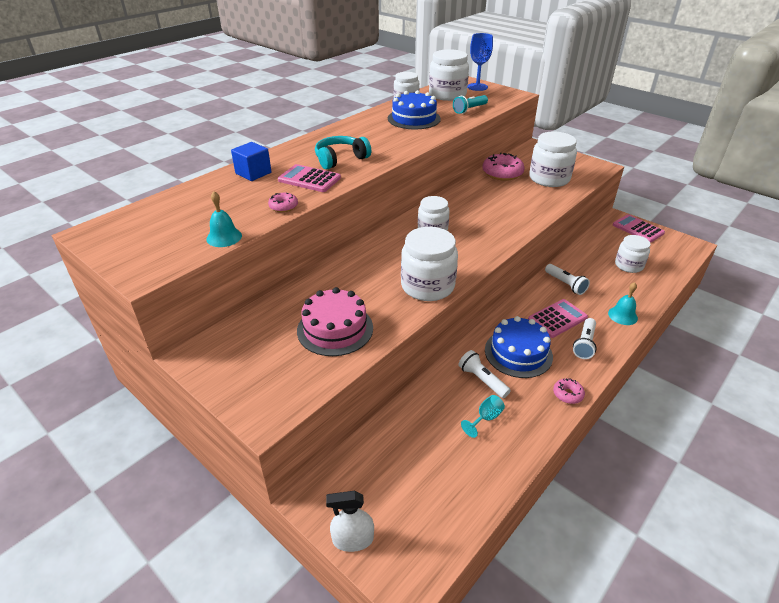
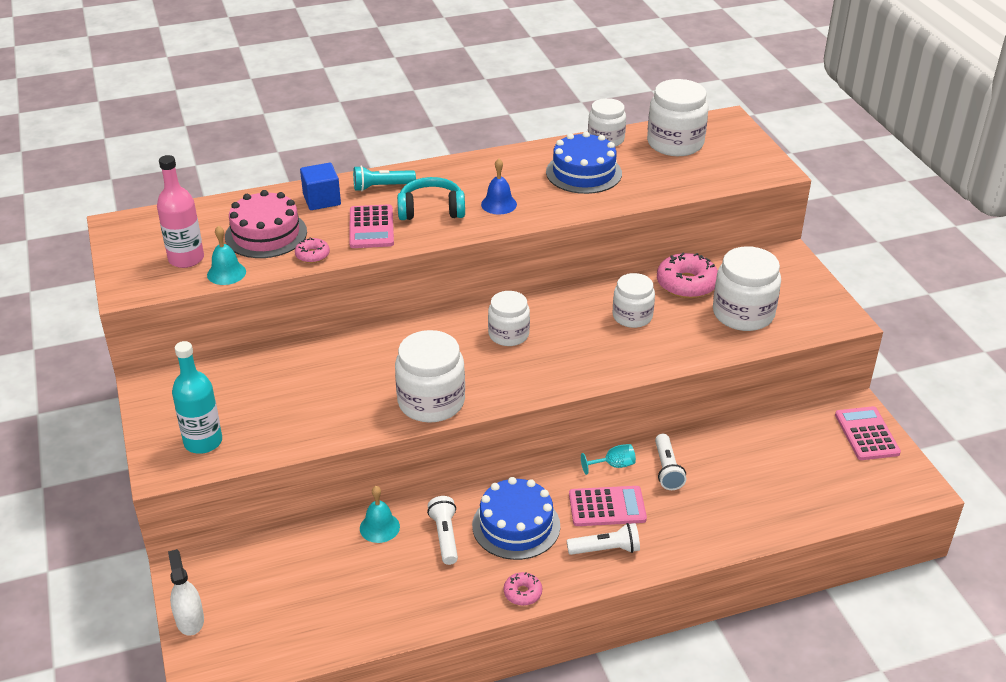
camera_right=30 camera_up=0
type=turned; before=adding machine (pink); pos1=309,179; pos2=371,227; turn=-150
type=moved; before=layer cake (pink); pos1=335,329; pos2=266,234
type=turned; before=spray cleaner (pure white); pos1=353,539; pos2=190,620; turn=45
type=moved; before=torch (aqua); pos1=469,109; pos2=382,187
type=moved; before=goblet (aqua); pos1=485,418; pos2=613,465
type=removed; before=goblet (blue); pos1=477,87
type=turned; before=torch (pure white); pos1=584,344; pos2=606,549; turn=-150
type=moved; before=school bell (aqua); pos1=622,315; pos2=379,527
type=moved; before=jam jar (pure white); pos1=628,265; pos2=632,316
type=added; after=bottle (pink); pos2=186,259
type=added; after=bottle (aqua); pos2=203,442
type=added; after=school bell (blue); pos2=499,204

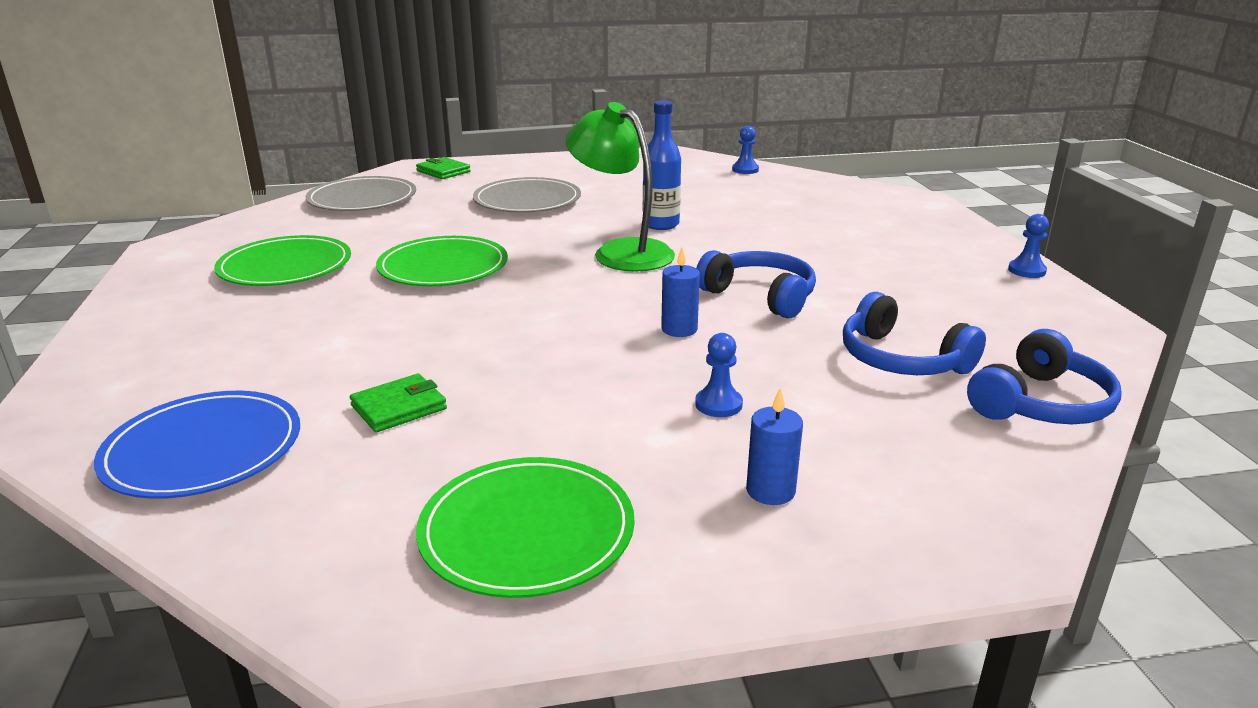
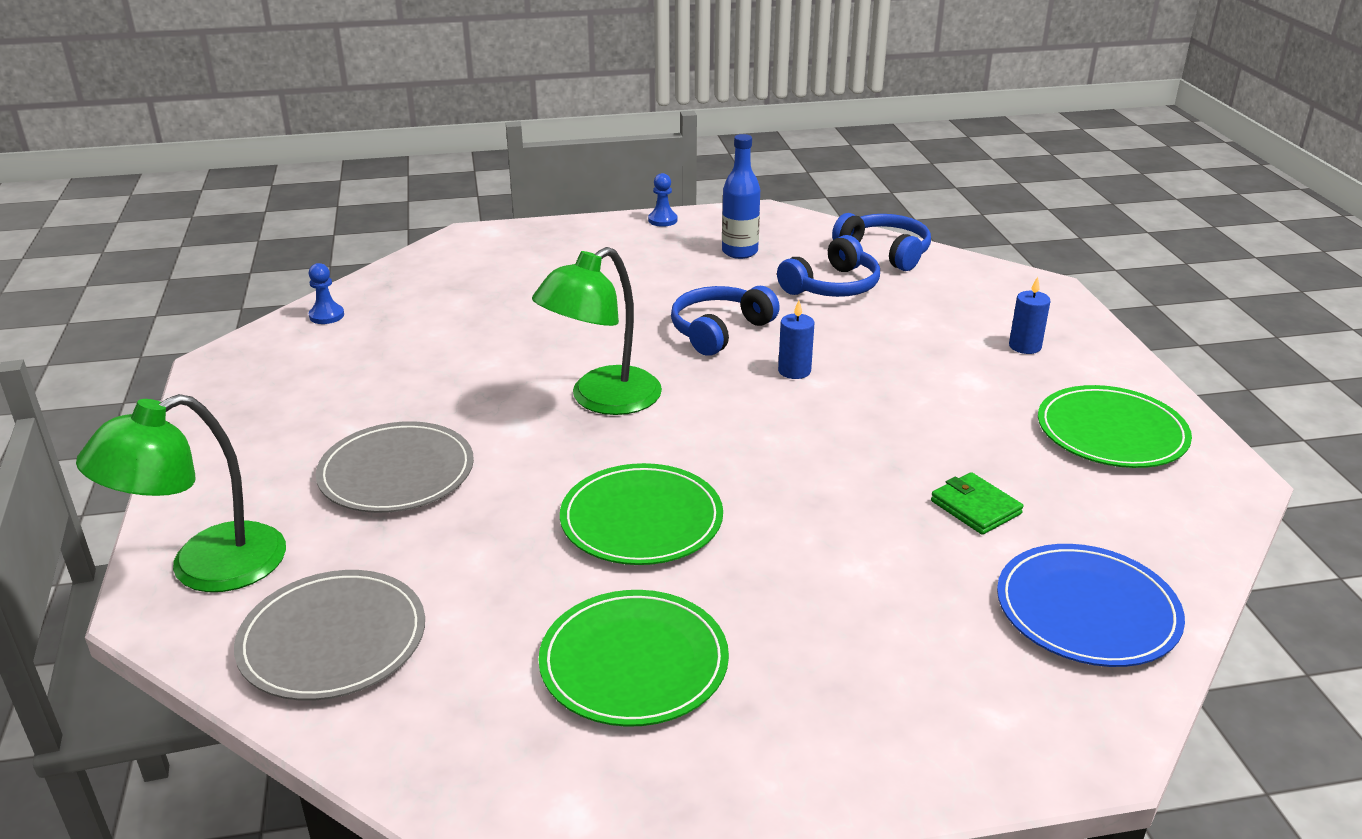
camera_right=-90 camera_up=5
type=replaced; before=billfold (leaf-green); after=reading lamp (leaf-green); pos1=443,171; pos2=206,568
type=moved; before=bottle (blue); pos1=661,224; pos2=739,252
type=removed; before=game pawn (blue); pos1=718,404

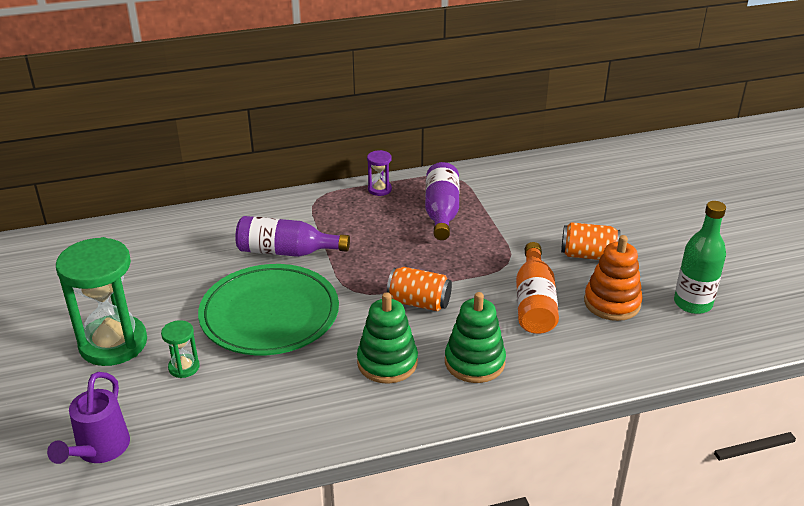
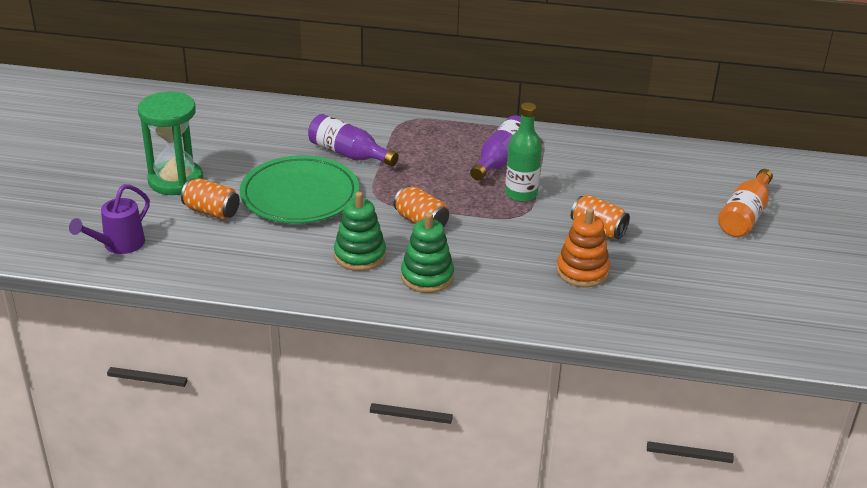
camera_right=25 camera_up=0
type=replaced; before=sand timer (leaf-green); after=tin (orange); pos1=184,367; pos2=212,211
type=removed; before=sand timer (royal purple); pos1=379,189
type=moved; before=bottle (orange); pos1=534,303; pos2=744,215
type=moved; before=bottle (leaf-green); pos1=692,303; pos2=521,194

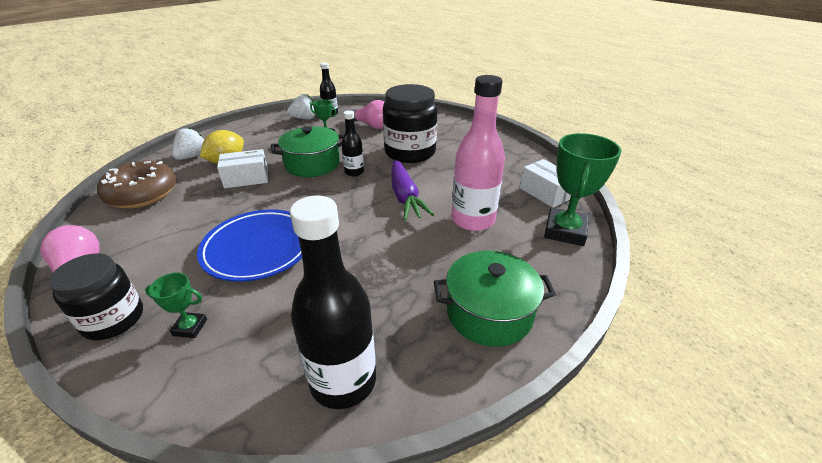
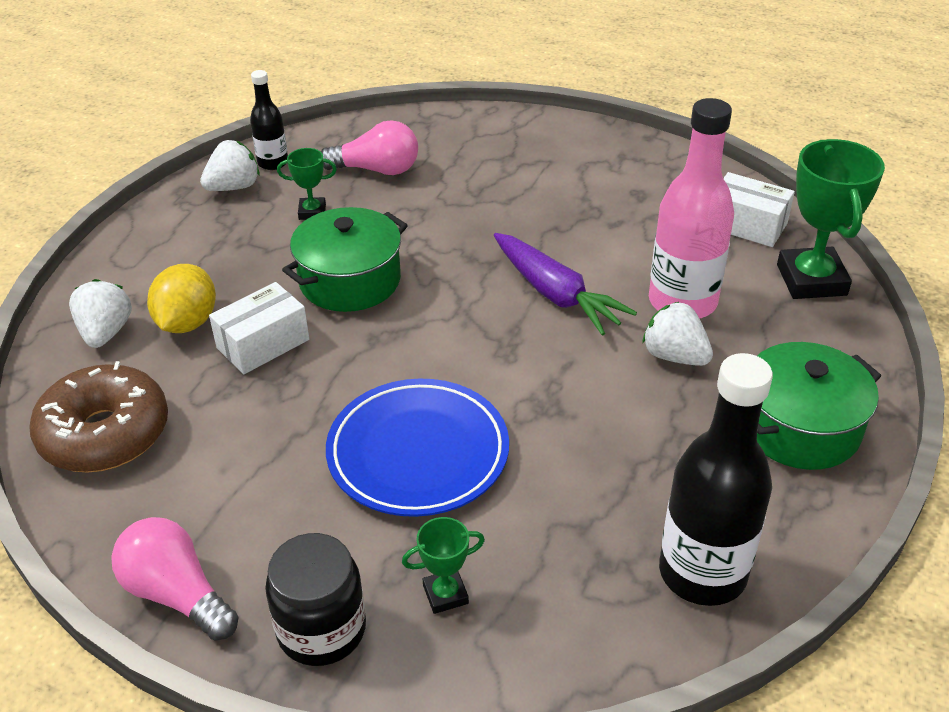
camera_right=-25 camera_up=5
type=removed; before=bottle (ebony); pos1=354,172
type=removed; before=jam jar (ebony); pos1=410,152
type=added; after=berry (pure white); pos2=674,356

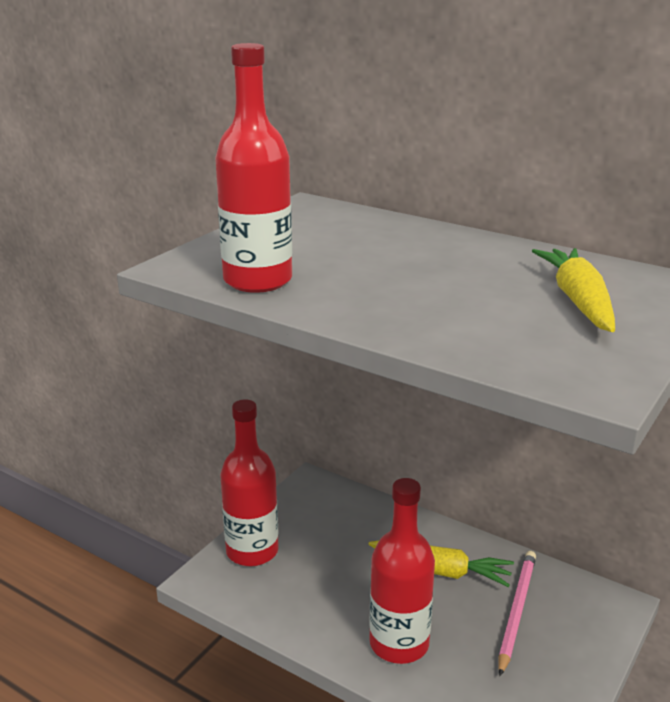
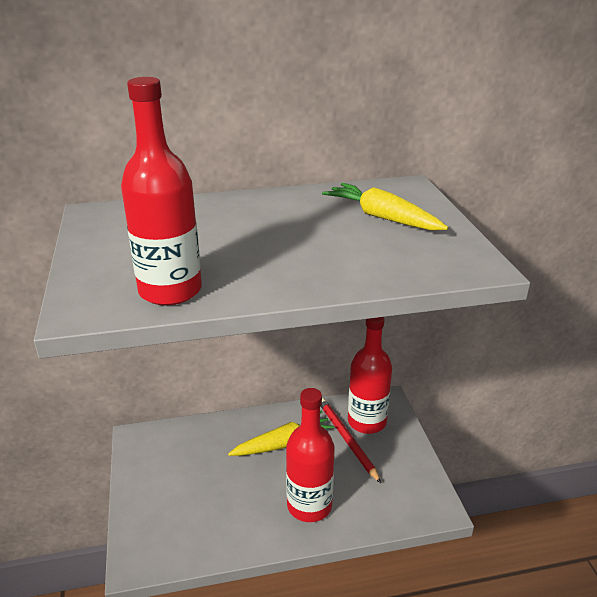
camera_right=-45 camera_up=5
type=moved; before=bottle (crimson); pos1=252,551; pos2=367,422
type=recoloured; before=wooden pencil (pink); after=wooden pencil (crimson); pos1=516,611; pos2=347,440

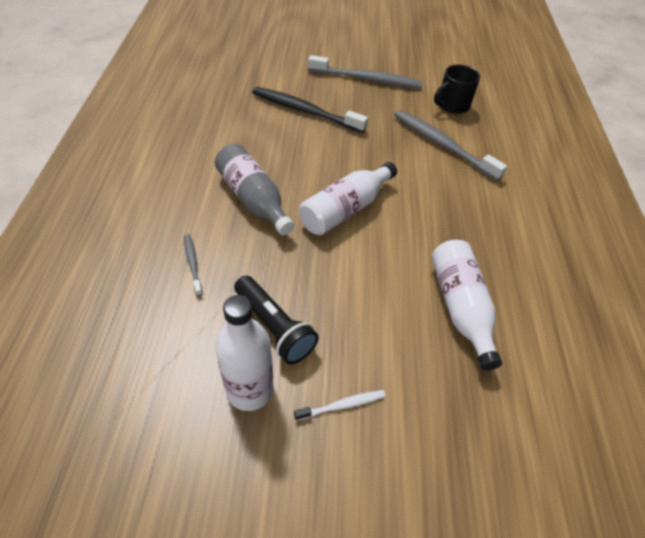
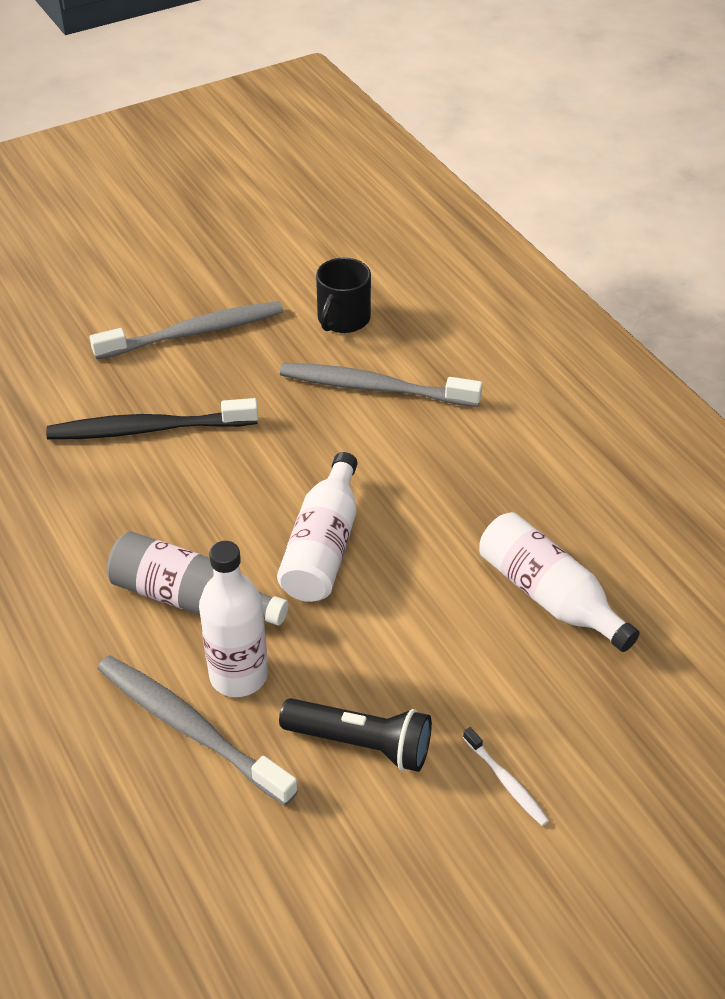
camera_right=-30 camera_up=-5
type=resized; before=toothbrush (grey); pos1=193,264; pos2=191,728; scale=2.12
type=moved; before=bottle (pure white); pos1=250,390; pos2=238,675
type=turned; before=toothbrush (pure white); pos1=342,405; pos2=506,781; turn=105

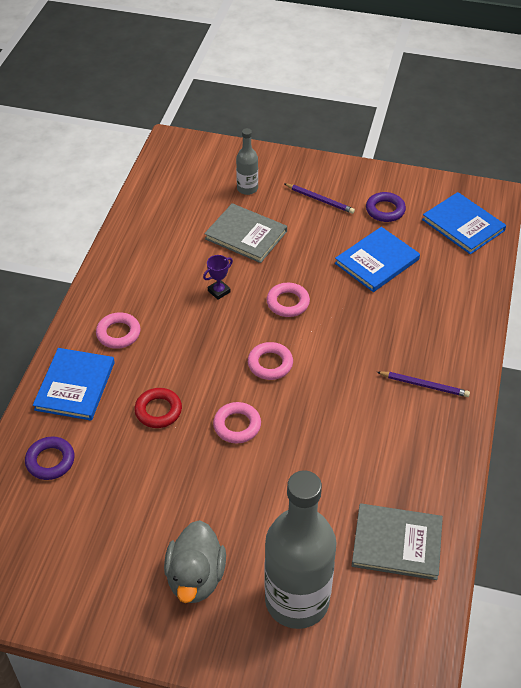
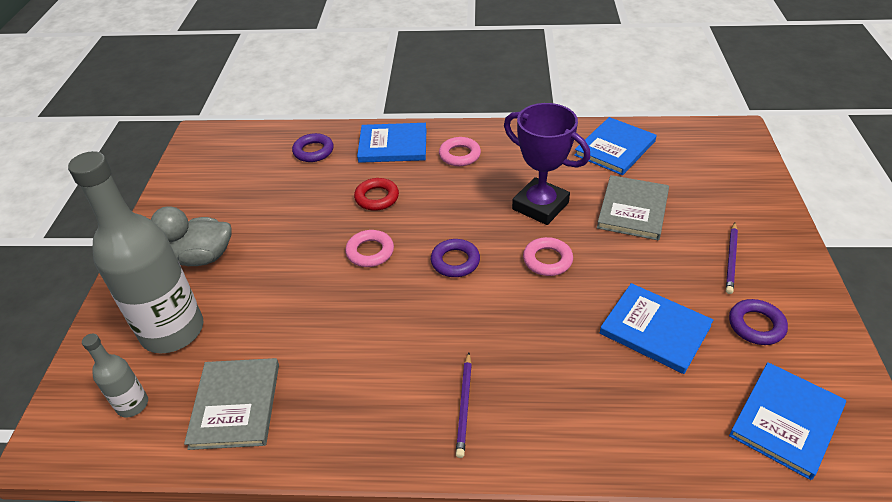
camera_right=80 camera_up=-5
type=resized; before=award cup (royal purple); pos1=219,291; pos2=540,206; scale=2.35
type=moved; before=bottle (grey); pos1=247,188; pos2=132,405
type=recoloured; before=ring (pink); after=ring (royal purple); pos1=270,364; pos2=455,261
type=added; after=book (blue); pos2=615,148

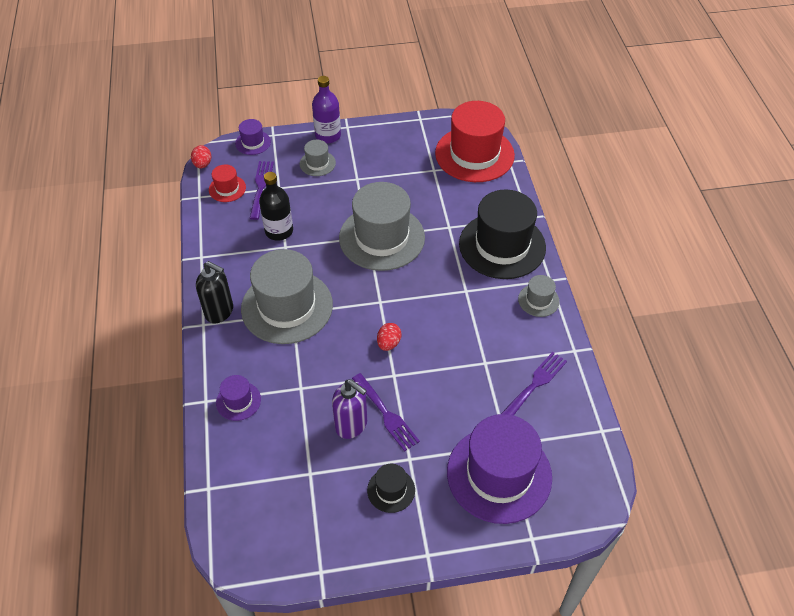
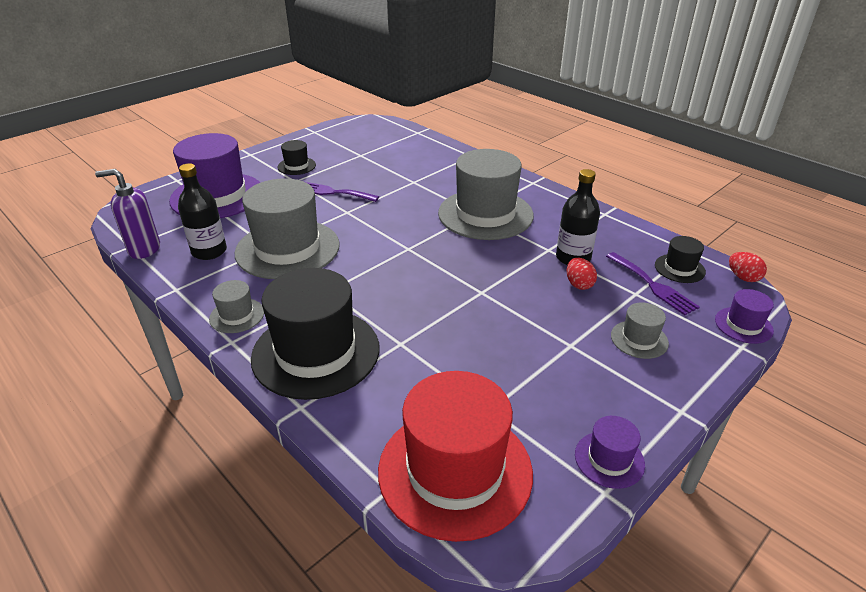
camera_right=145 camera_up=-15
type=removed; before=soap pump (ebony); pos1=219,311
type=recoloured; before=top hat (crimson); after=top hat (ebony); pos1=227,188; pos2=679,268
type=moved; before=top hat (royal purple); pos1=238,401; pos2=609,459
type=removed; before=bottle (royal purple); pos1=328,135
type=moved; before=soap pump (royal purple); pos1=351,425; pos2=144,249
type=moved; before=top hat (grey); pos1=382,238; pos2=287,249
type=moved; before=egg shape (crimson); pos1=388,343; pos2=579,284
type=replaced; before=dinner fork (royal purple); after=bottle (ebony); pos1=535,384; pos2=209,251

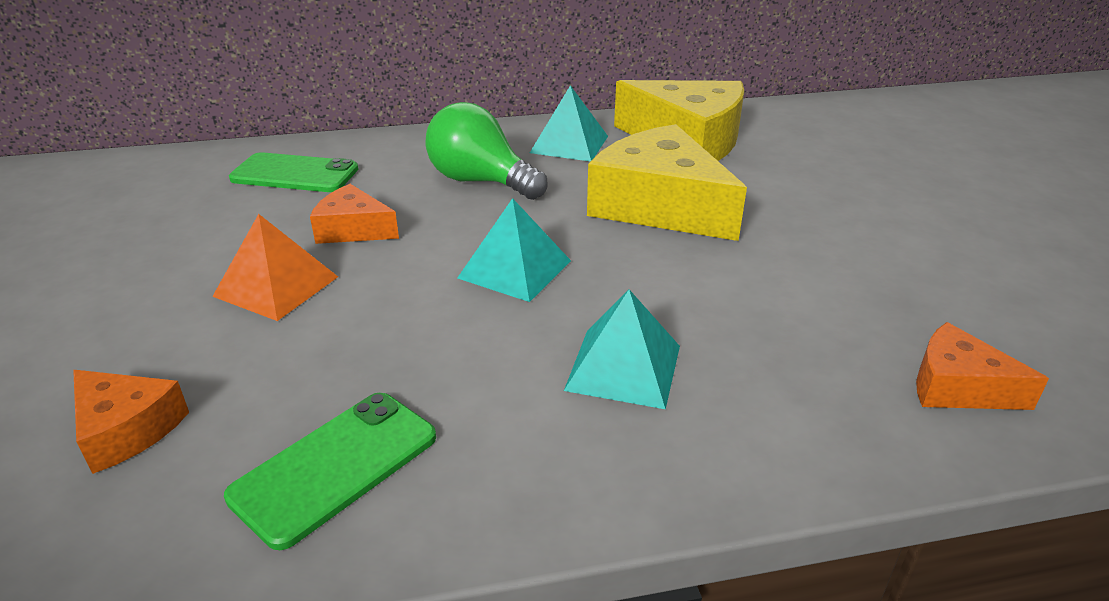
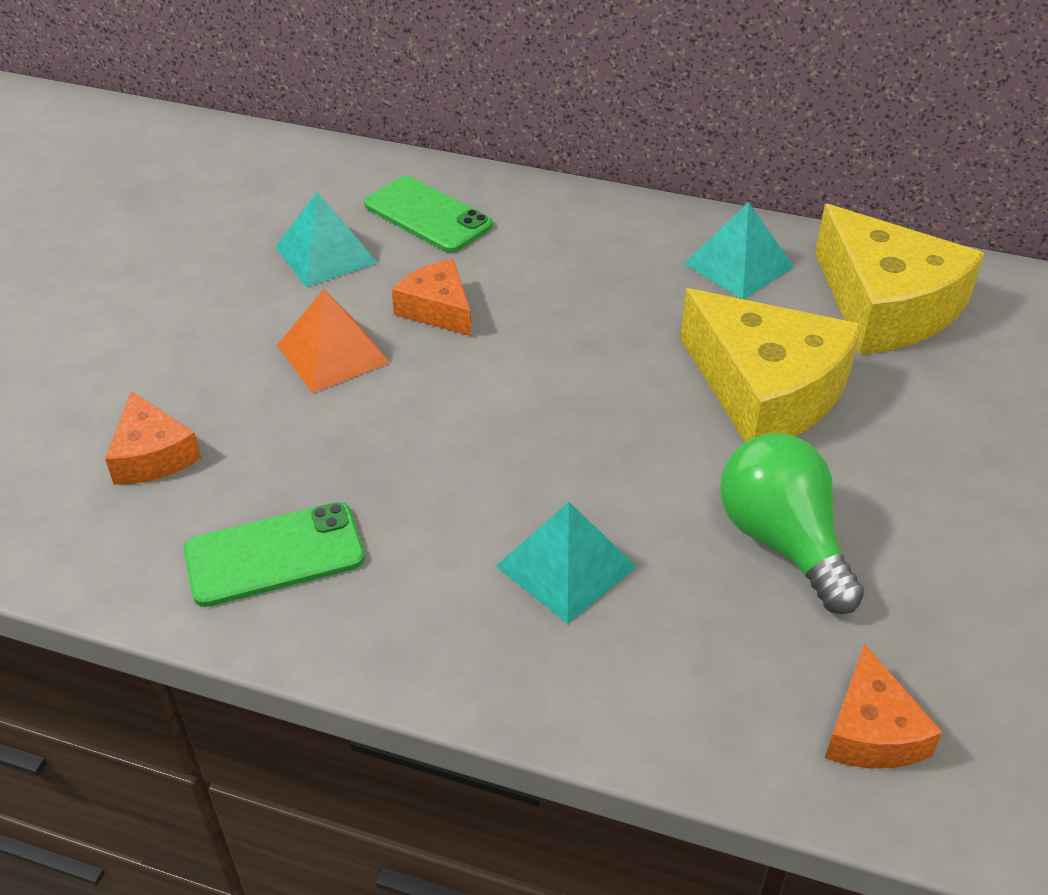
camera_right=30 camera_up=10
type=moved; before=bulb (leaf-green); pos1=480,181; pos2=782,541
type=moved; before=pyramid (aqua); pos1=515,269; pos2=326,254
type=turned; before=cheese wedge (yellow); pos1=659,206; pos2=765,390; turn=150
type=turned; before=cheese wedge (orange); pos1=957,387; pos2=871,731; turn=-150

